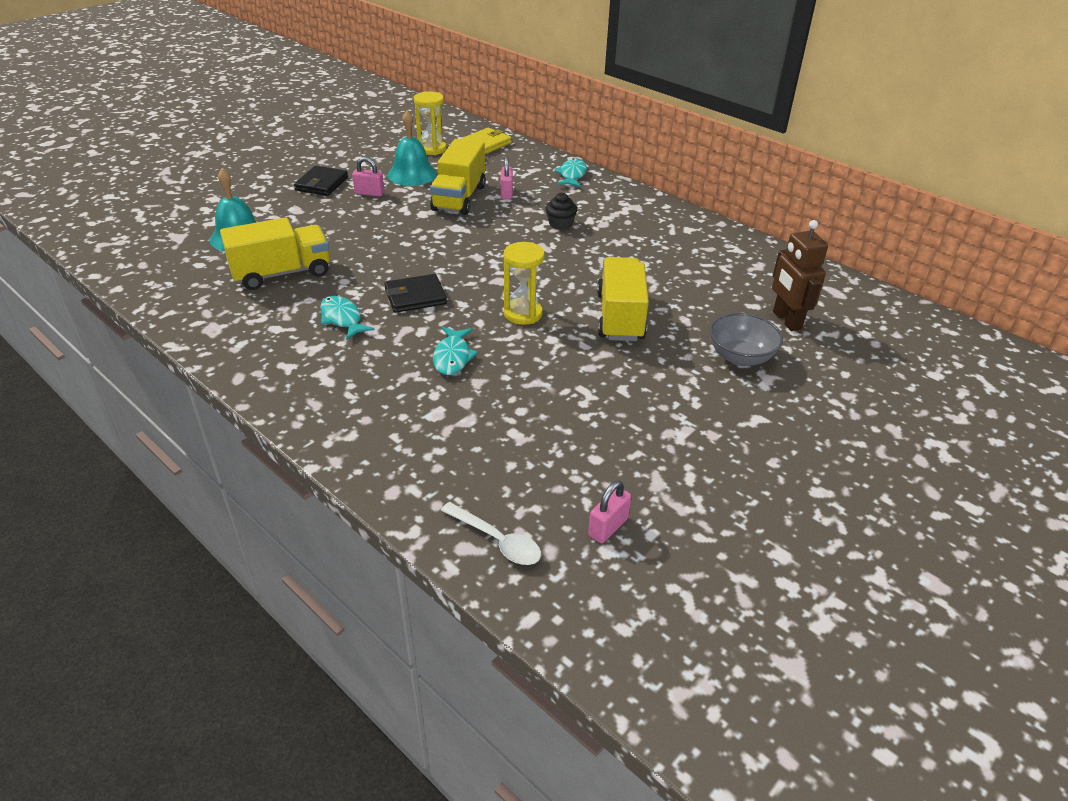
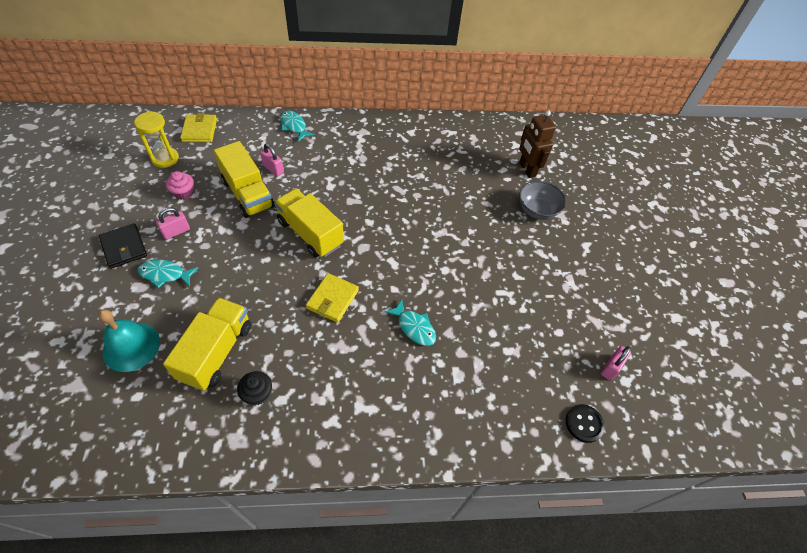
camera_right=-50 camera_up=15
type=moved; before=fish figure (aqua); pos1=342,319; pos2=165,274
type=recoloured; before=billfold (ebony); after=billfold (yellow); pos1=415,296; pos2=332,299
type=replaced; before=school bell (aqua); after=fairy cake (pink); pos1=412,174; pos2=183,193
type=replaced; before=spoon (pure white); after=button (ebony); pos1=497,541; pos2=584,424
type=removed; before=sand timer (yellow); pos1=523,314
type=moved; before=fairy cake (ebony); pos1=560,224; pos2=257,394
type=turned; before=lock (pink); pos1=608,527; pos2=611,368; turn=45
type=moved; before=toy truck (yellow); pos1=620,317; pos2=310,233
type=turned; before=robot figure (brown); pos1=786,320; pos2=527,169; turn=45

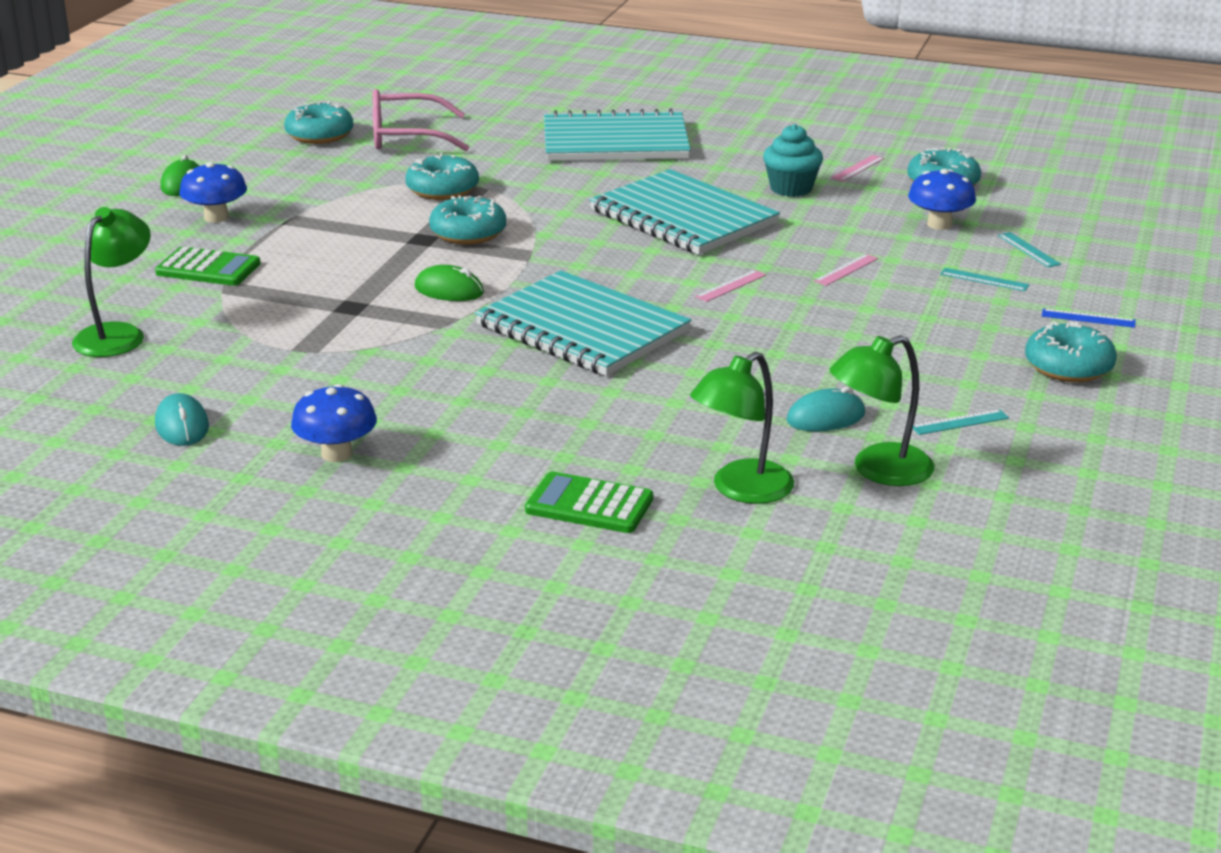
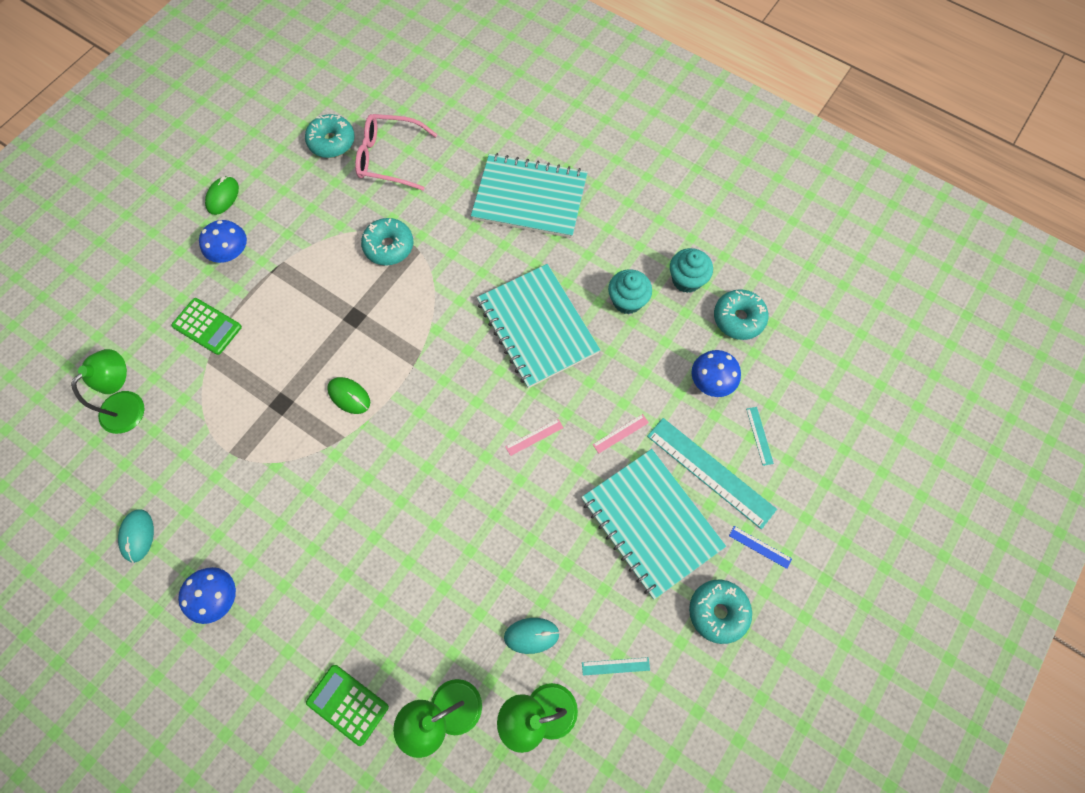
camera_right=15 camera_up=40
type=removed; before=donut (aqua); pos1=468,233
type=moved; before=exercise book (aqua); pos1=582,328; pos2=651,523
type=replaced; before=ruler (pink); after=fairy cake (aqua); pos1=858,168; pos2=686,280
type=resized; before=ruler (aqua); pos1=984,280; pos2=710,472; scale=2.32

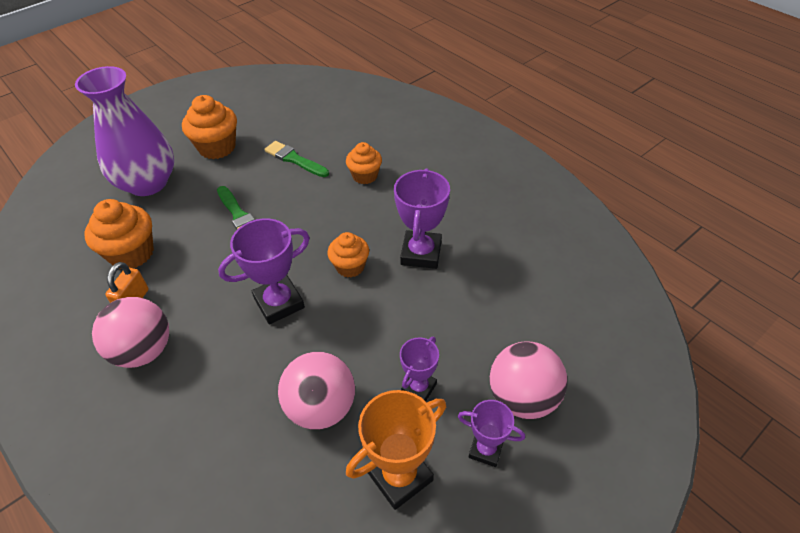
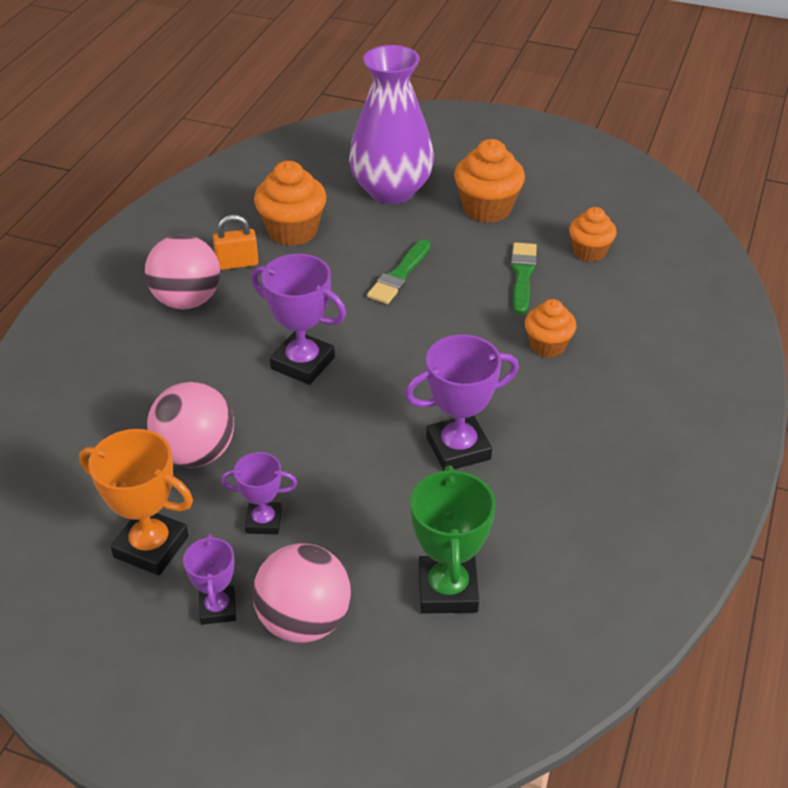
camera_right=60 camera_up=-5
type=moved; before=fairy cake (orange); pos1=350,266; pos2=589,252
type=added; after=award cup (leaf-green); pos2=447,590

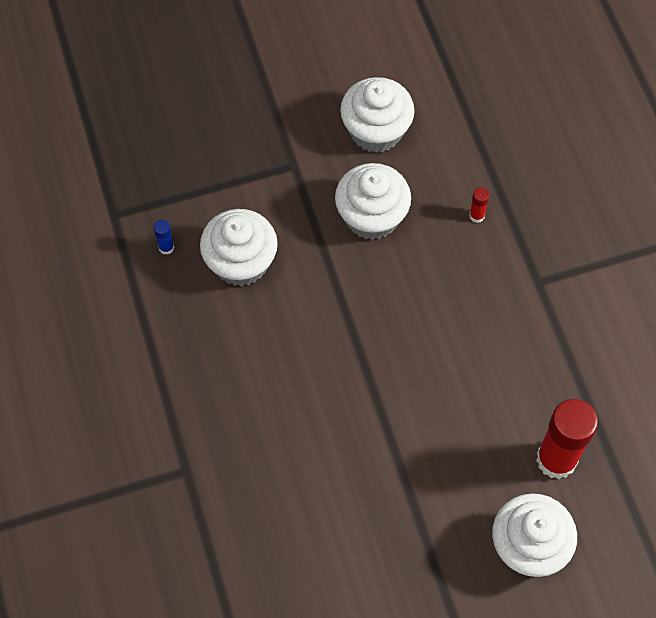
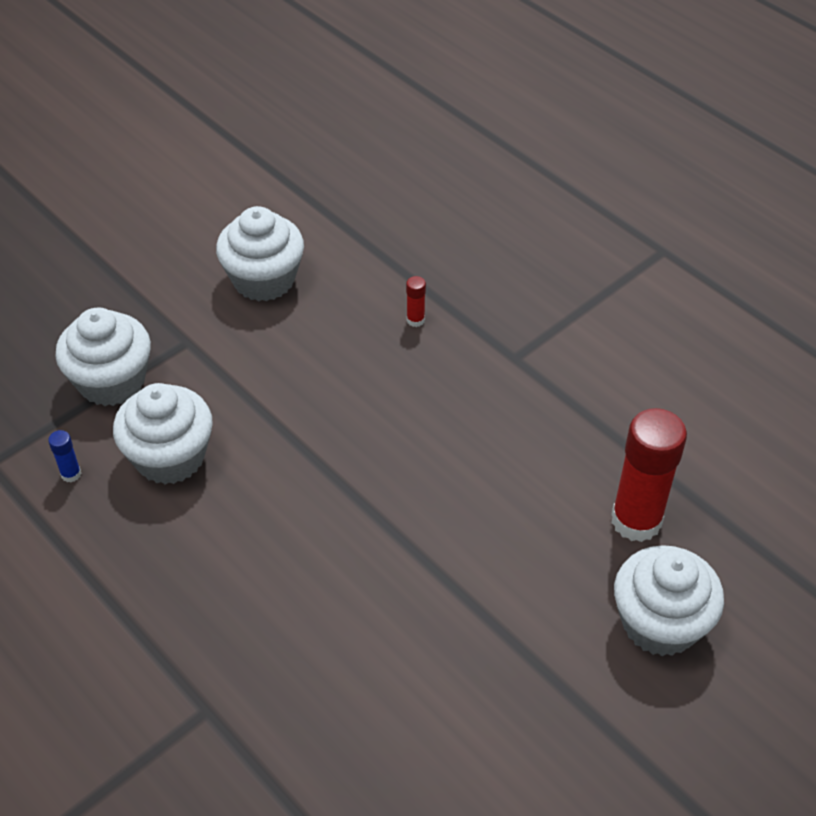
camera_right=-25 camera_up=-15
type=moved; before=fairy cake (pure white); pos1=371,216; pos2=112,381

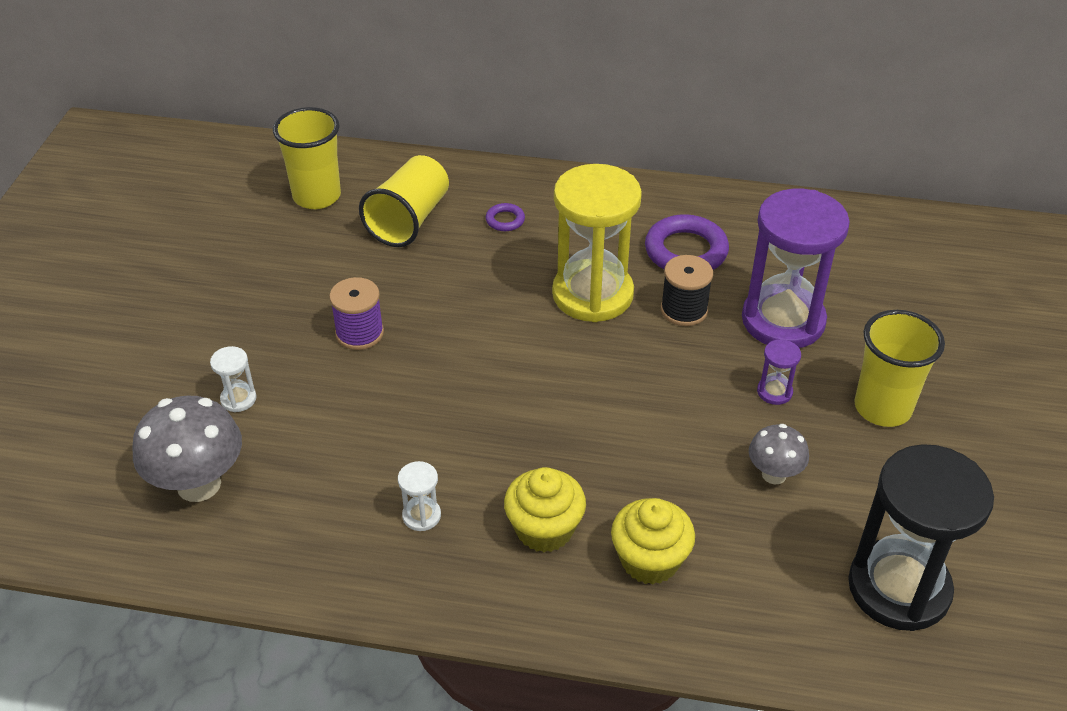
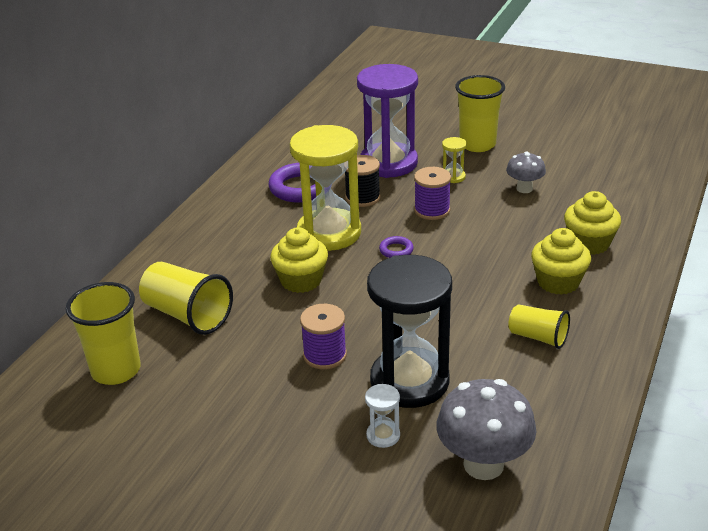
camera_right=-75 camera_up=-10
type=replaced; before=sand timer (pure white); after=beaker (yellow); pos1=421,516; pos2=538,337
type=moved; before=ring (royal purple); pos1=505,220; pos2=396,250
type=recoloured; before=sand timer (royal purple); after=sand timer (yellow); pos1=774,392; pos2=453,177
type=moved; before=sand timer (ebony); pos1=899,588; pos2=409,381
type=added; after=fairy cake (yellow); pos2=301,281
type=added; after=spool (royal purple); pos2=432,210

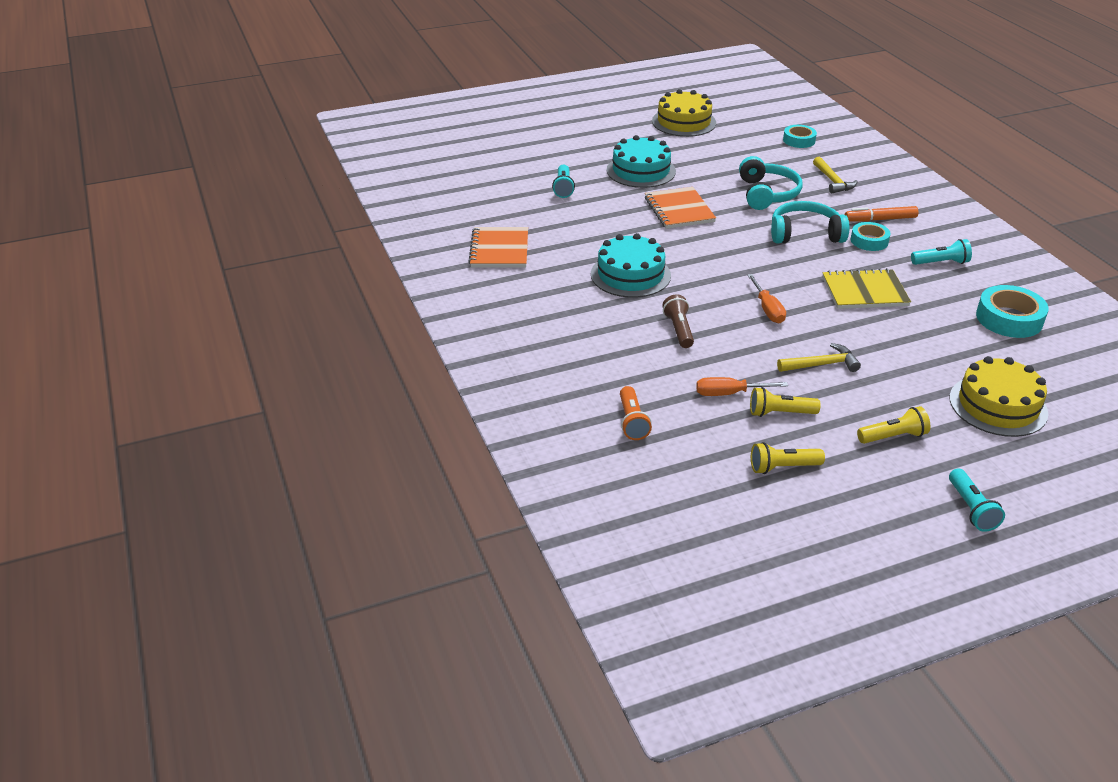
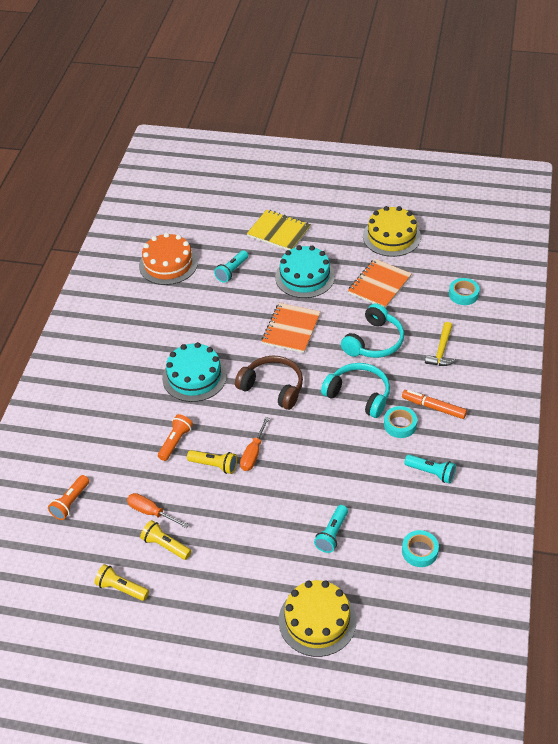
camera_right=35 camera_up=10
type=moved; before=exercise book (orange); pos1=499,250; pos2=379,285
type=recoloured; before=torch (brown); after=torch (orange); pos1=679,330; pos2=175,442
type=removed; before=hammer (yellow); pos1=821,364
type=moved; before=exercise book (yellow); pos1=864,291; pos2=279,232
type=moved; before=torch (yellow); pos1=893,436; pos2=214,465
type=moved; before=torch (aqua); pos1=971,509; pos2=332,534
type=resized; before=sticky tape (aqua); pos1=1009,319; pos2=419,551; scale=0.64
type=added; after=layer cake (orange); pos2=168,264
type=added; after=headset (brown); pos2=272,387

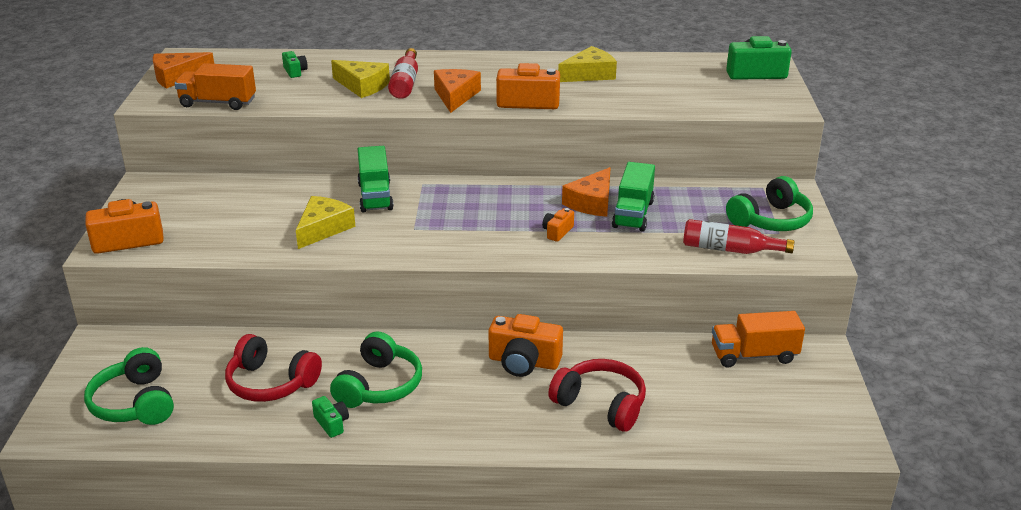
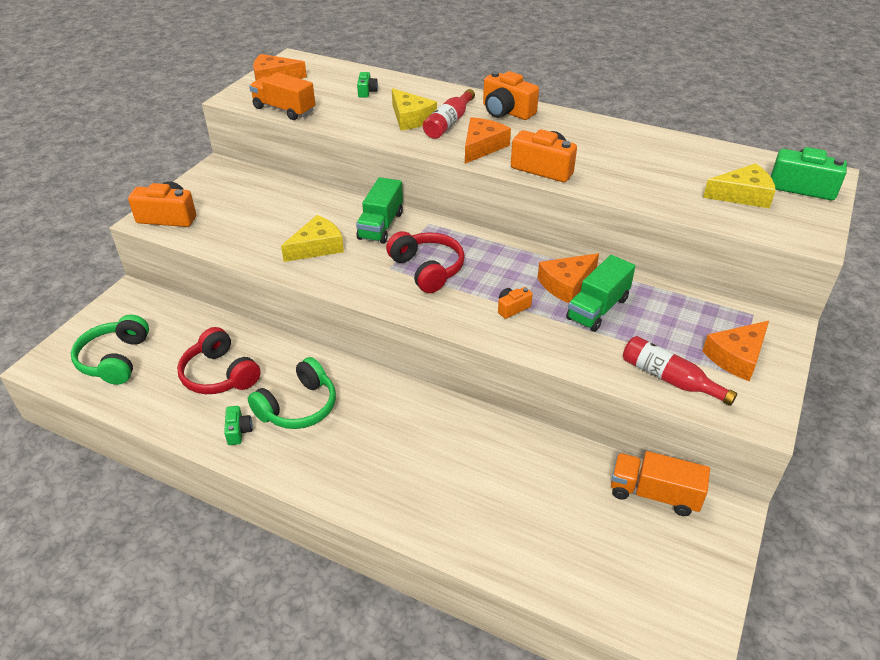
camera_right=25 camera_up=10
type=moved; before=photo camera (orange); pos1=523,362; pos2=506,111
type=moved; before=headset (crimson); pos1=601,404; pos2=427,269
type=moved; before=cheese wedge (yellow); pos1=589,74; pos2=742,195
type=replaced; before=headset (leaf-green); after=cheese wedge (orange); pos1=771,220; pos2=736,357

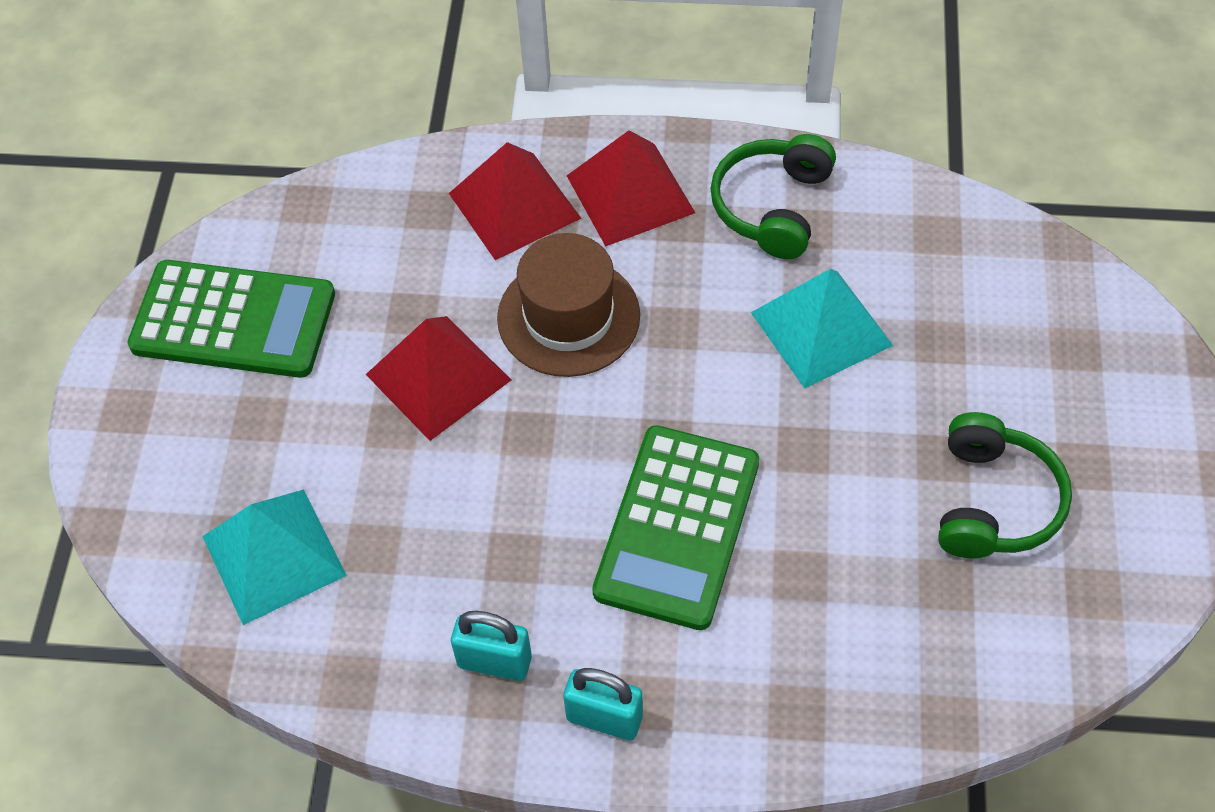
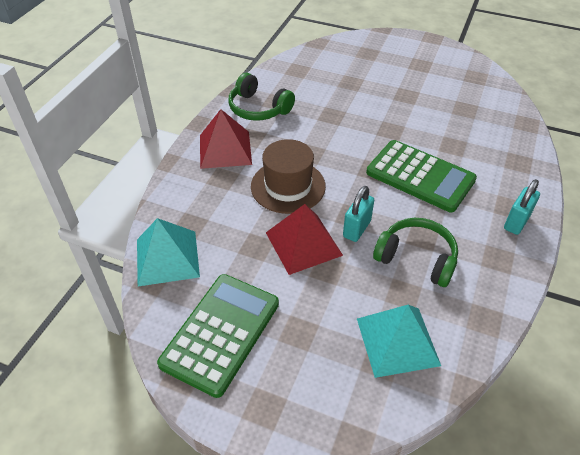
camera_right=-75 camera_up=-10
type=removed; before=pyramid (crimson); pos1=514,205
type=moved; before=lock (aqua); pos1=494,662; pos2=357,229
type=moved; before=pyramid (aqua); pos1=821,328; pos2=167,257
type=moved; before=headset (leaf-green); pos1=994,502; pos2=416,258

